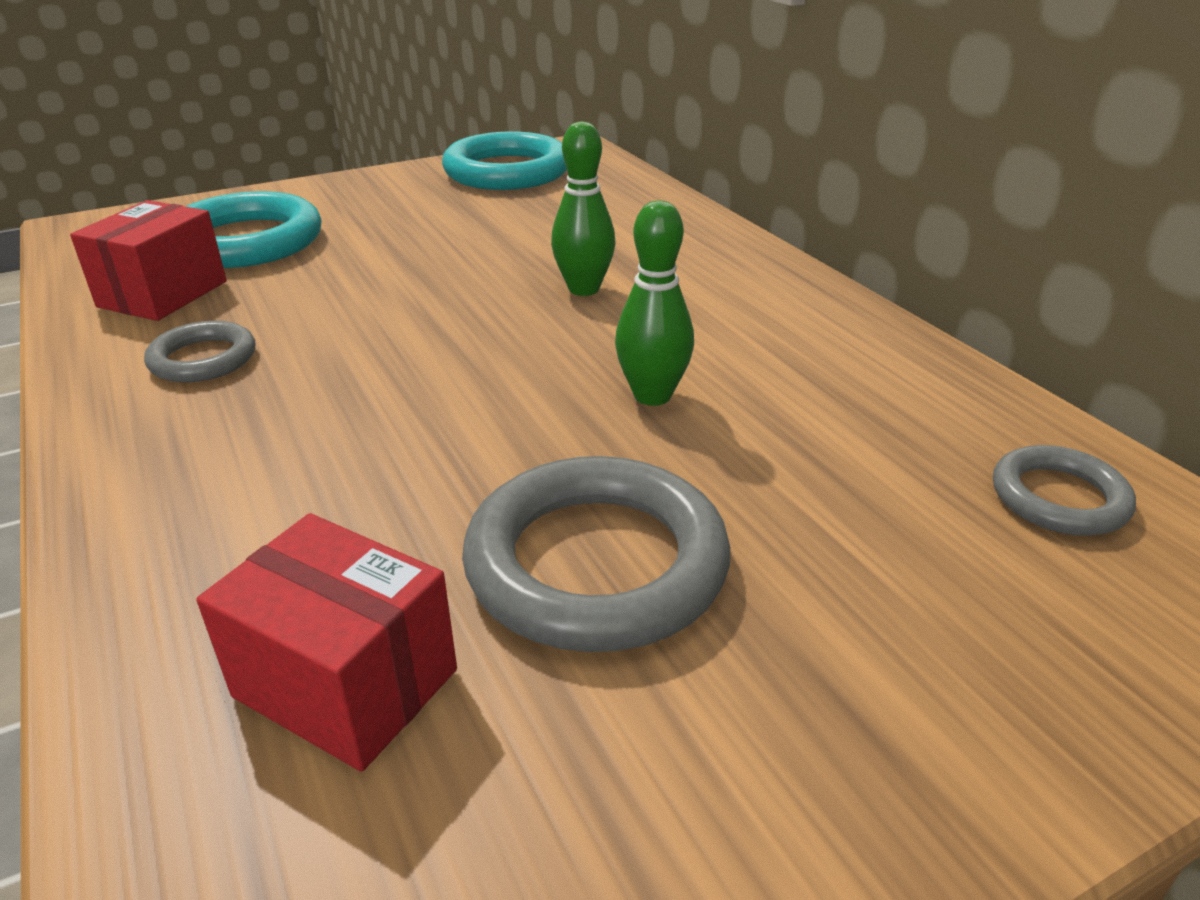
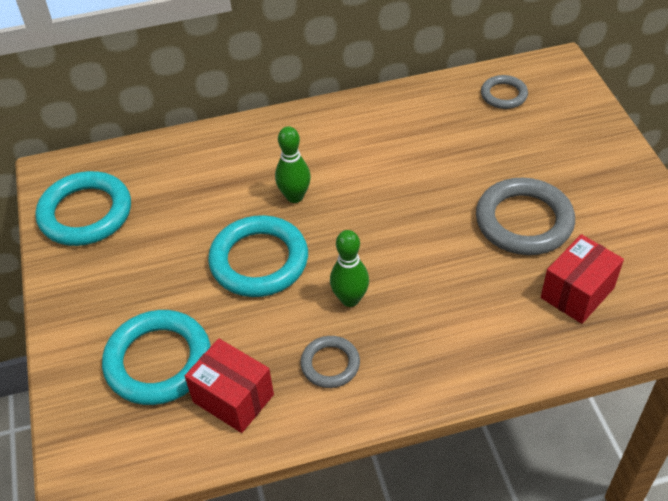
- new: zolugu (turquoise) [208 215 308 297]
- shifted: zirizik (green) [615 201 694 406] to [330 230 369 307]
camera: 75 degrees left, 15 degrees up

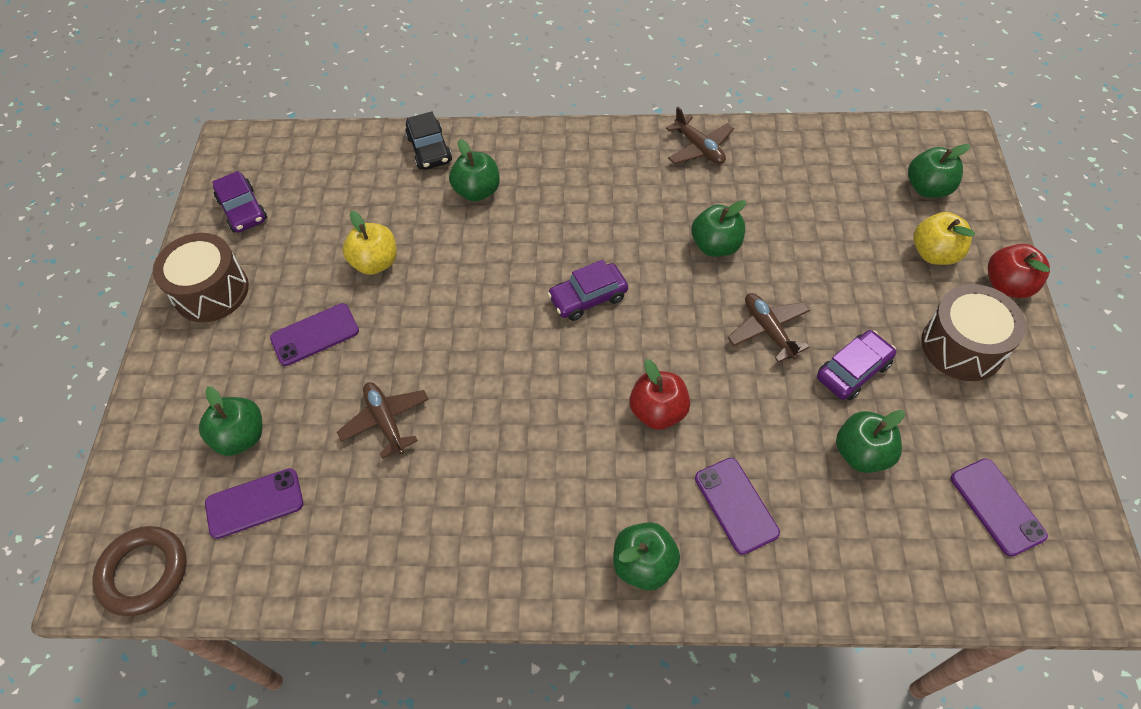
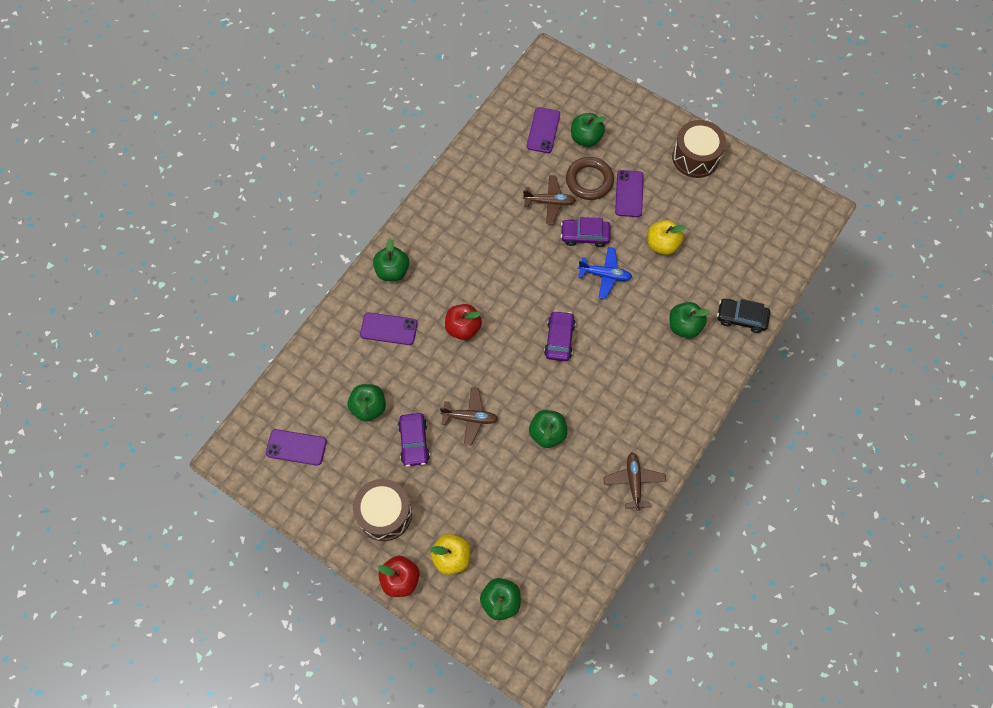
- shifted: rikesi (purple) [212 171 267 233] to [561 217 611 247]
- shifted: zolugu (brown) [92 526 187 616] to [566 157 614 200]
- new: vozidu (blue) [578 247 632 299]
- rotated: vozidu (brown) [666 107 734 165] = [603 452 666 511] 90 degrees clockwise
camera: 120 degrees right, 10 degrees up

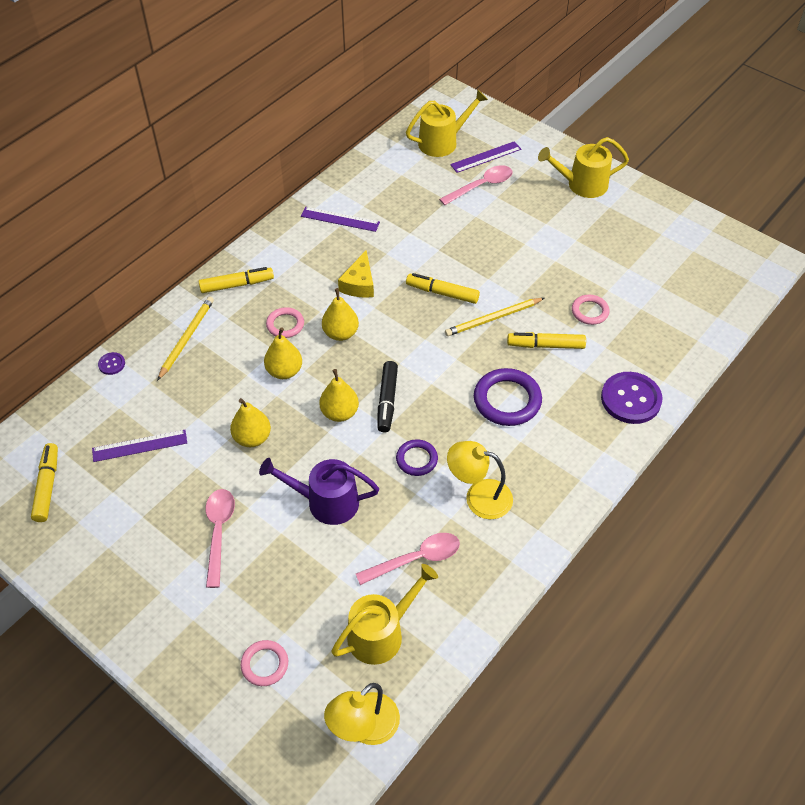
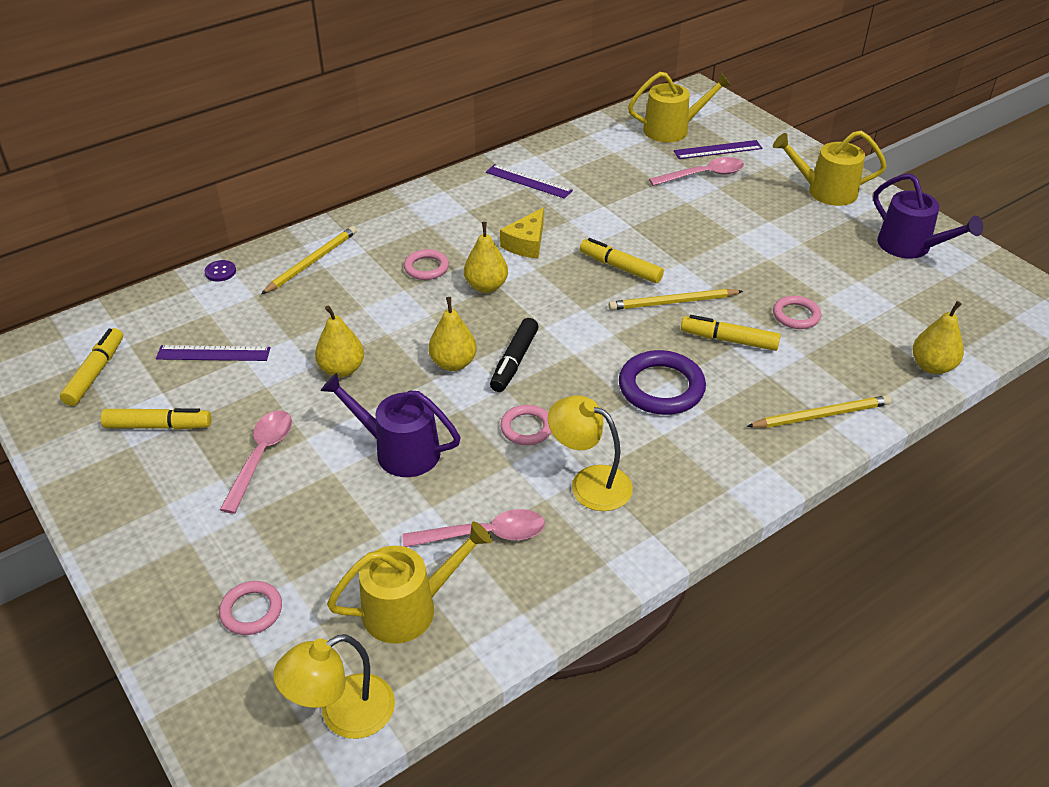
- shifted: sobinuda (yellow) [199 267 274 293] to [101 408 212 430]
- repainted: zolugu (purple) [396 439 438 476] to zolugu (pink) [500 405 552 445]
- swapped: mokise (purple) [601 372 662 424] to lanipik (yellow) [747 395 891 428]
- new: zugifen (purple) [873 173 983 259]
- shifted: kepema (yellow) [264 327 302 379] to [913 301 964 374]
camera: 15 degrees right, 10 degrees down

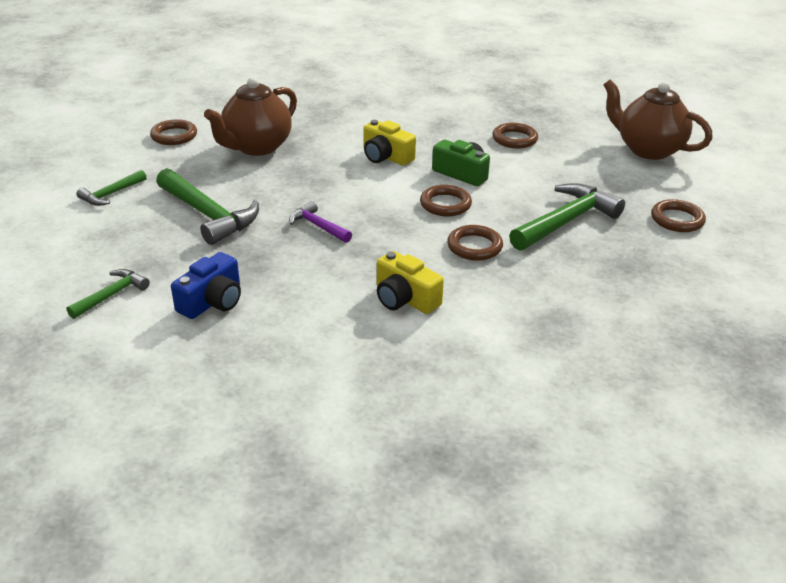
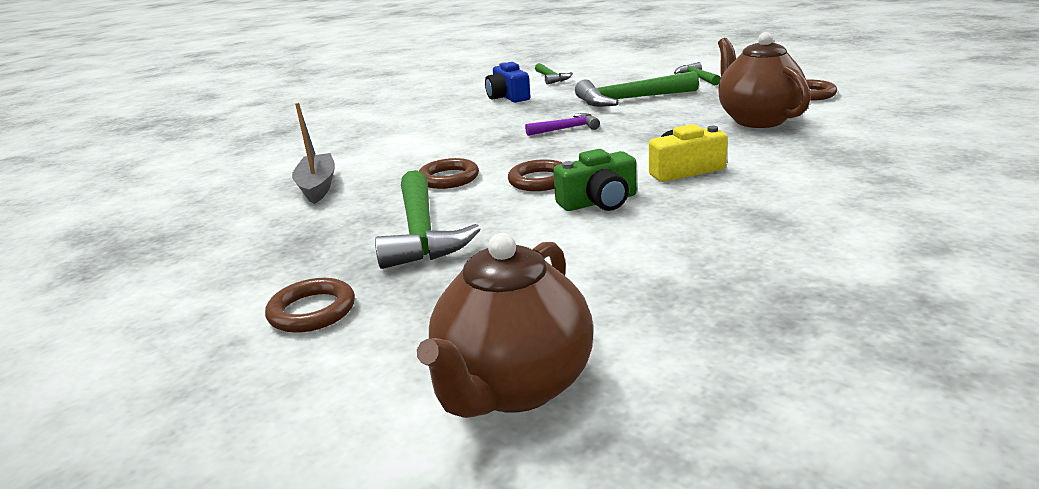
- new: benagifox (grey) [292 103 335 204]
- rotated: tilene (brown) [603 79 713 160] = [417 233 593 418] 135 degrees clockwise
- gone: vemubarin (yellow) [377 251 444 314]
- gone: zolugu (brown) [492 123 538 149]
camera: 125 degrees right, 10 degrees down

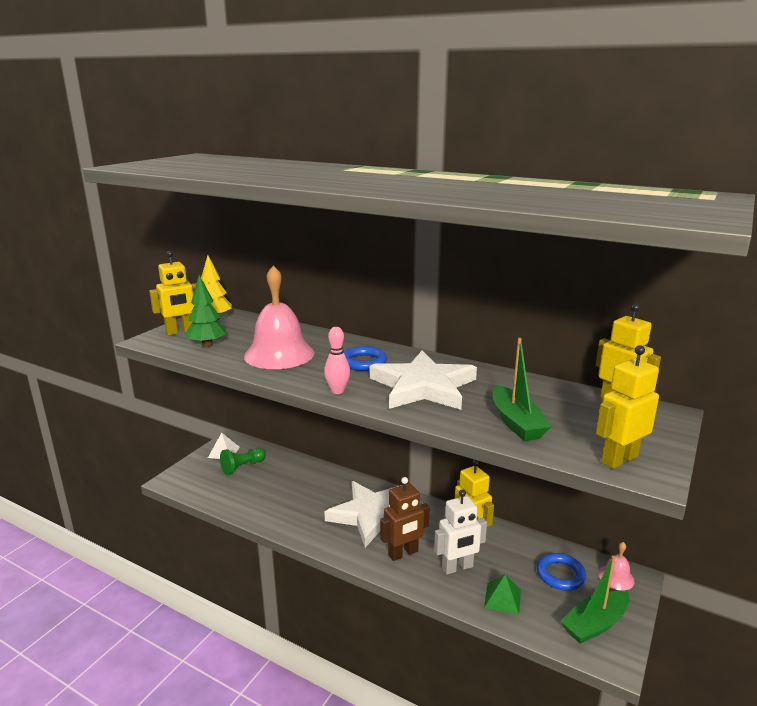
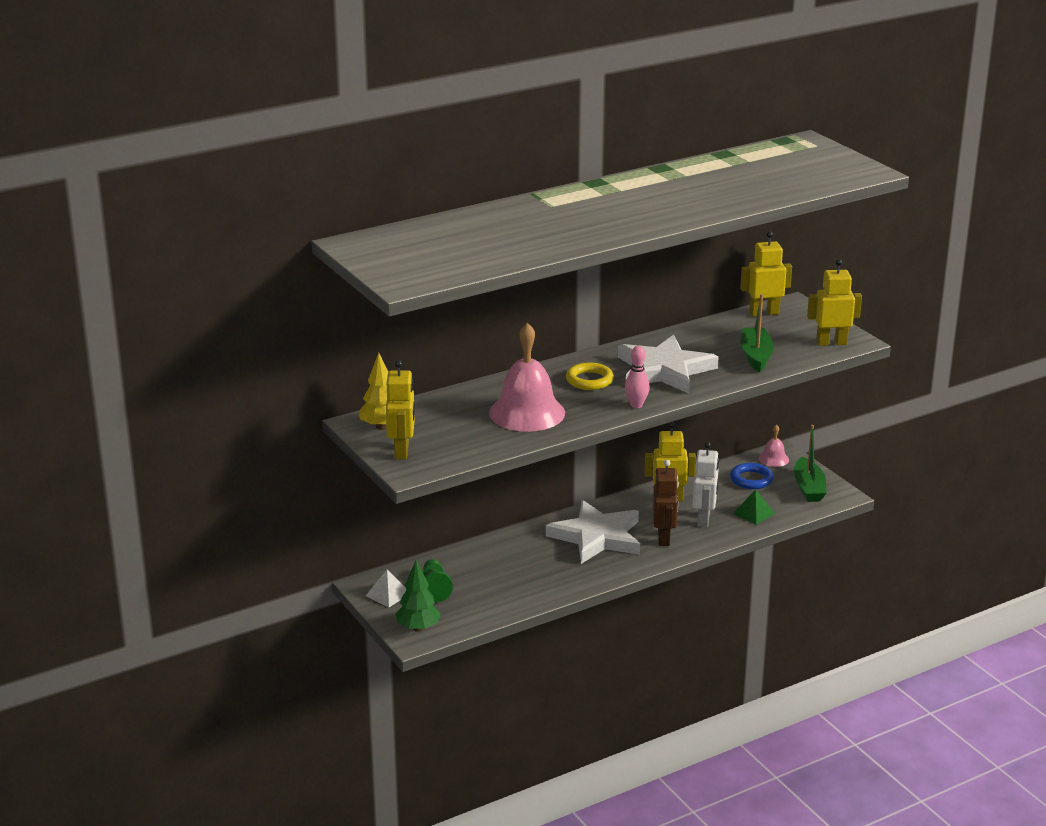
- shifted: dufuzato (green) [185 275 226 347] to [395 560 441 632]
- repainted: zolugu (blue) [344 346 387 371] to zolugu (yellow) [566 363 614 390]
- rotated: benagifox (green) [493 338 551 441] = [741 294 774 373] 105 degrees counterclockwise
- rotated: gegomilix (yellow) [596 345 659 469] = [807 259 862 346] 90 degrees clockwise
camera: 60 degrees left, 5 degrees up

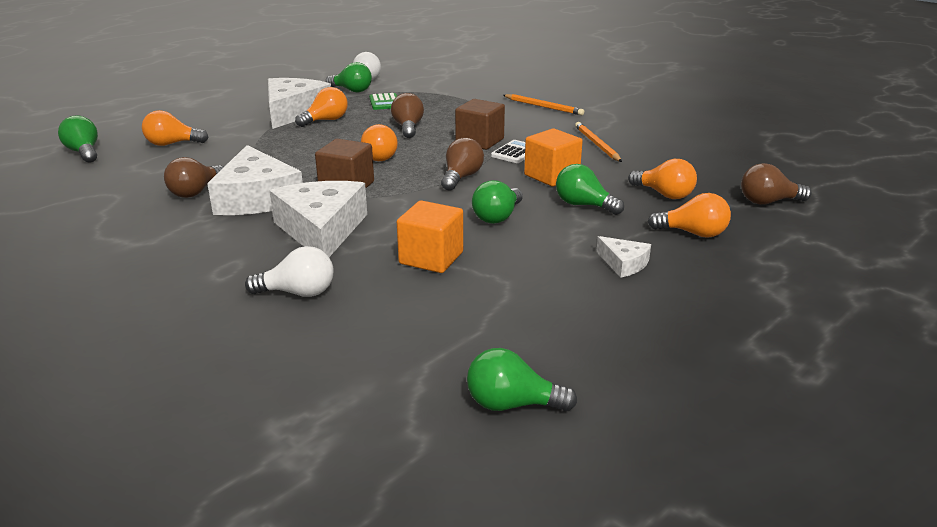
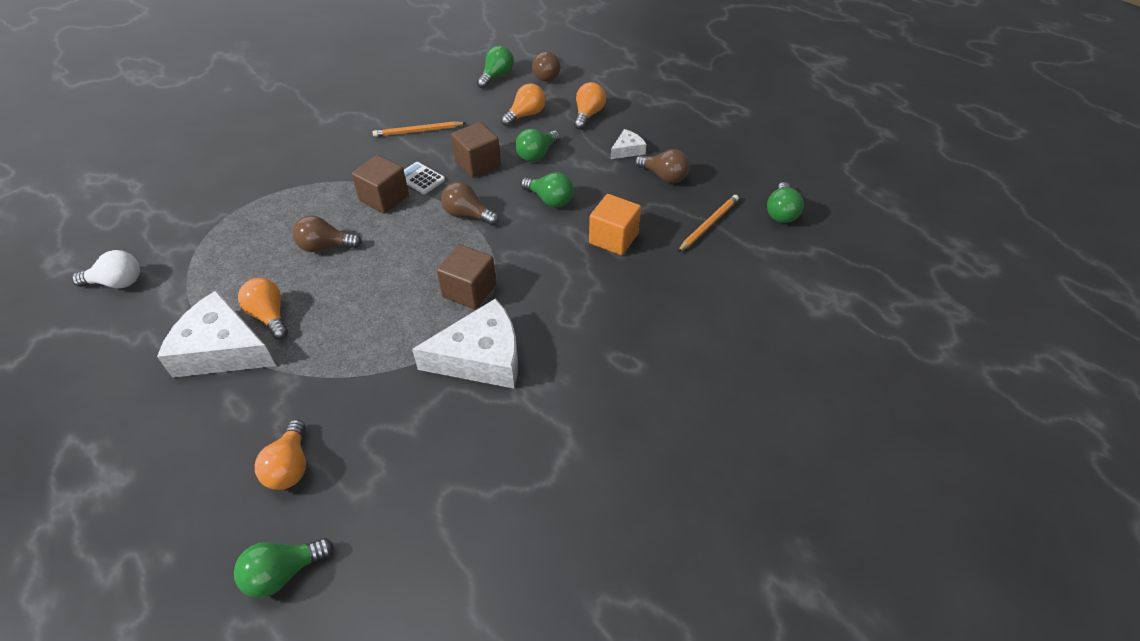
- repainted: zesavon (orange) [524 129 583 187] to zesavon (brown) [451 122 501 178]
- shifted: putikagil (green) [326 62 372 92] to [477 46 514 89]
- shifted: putikagil (brown) [164 157 224 198] to [635 149 690 183]
- shifted: lanipik (orange) [503 94 584 115] to [678 195 739 252]
- gone: putikagil (white) [245 246 334 297]
- gone: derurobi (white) [269 181 367 257]
- gone: putikagil (orange) [361 124 398 161]
- gone: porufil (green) [369 93 397 110]
camera: 85 degrees left, 20 degrees up

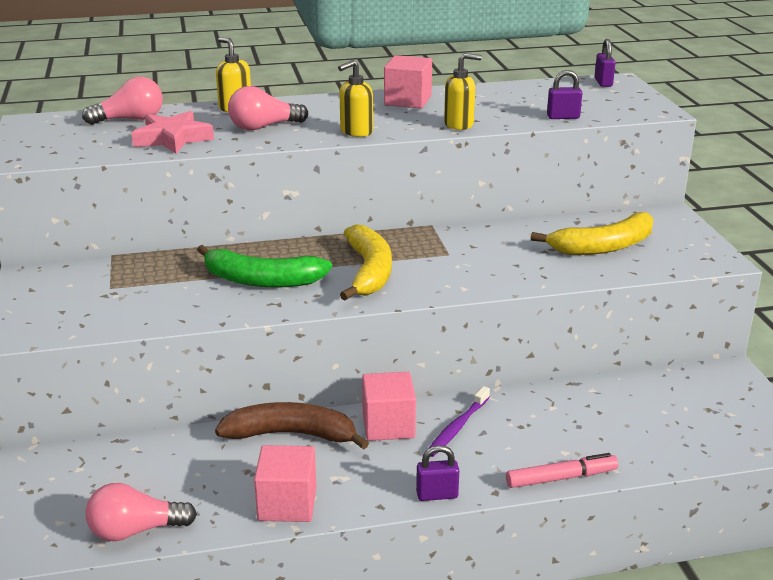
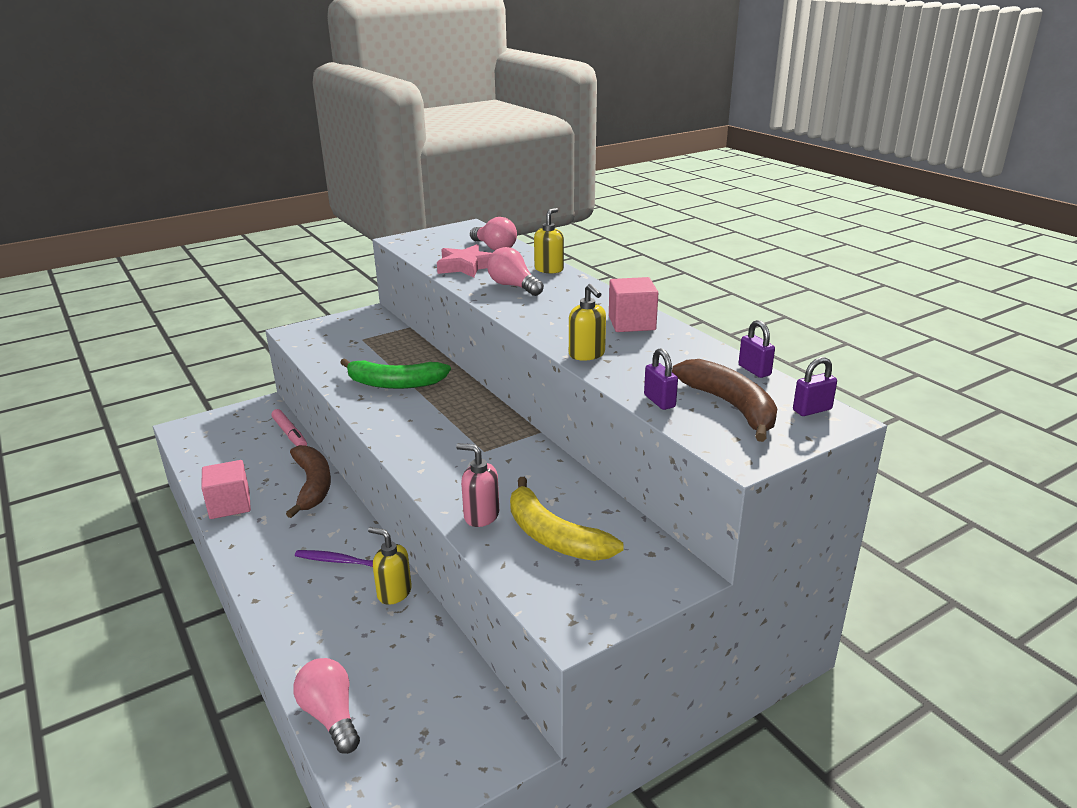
- shifted: sobinuda (pink) [506 453 618 488] to [271 409 307 446]
- shifted: putikagil (pink) [86 483 197 541] to [293 658 360 754]
- rotated: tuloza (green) [197 245 332 288] = [340 358 451 389] 75 degrees counterclockwise
- shifted: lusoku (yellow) [338 60 373 137] to [368 527 412 605]
- new: lusoku (pink) [456 443 499 527]
- new: tuloza (brown) [672 359 777 442]
- shifted: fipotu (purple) [416 445 459 501] to [739 320 775 378]
- gone: tuloza (yellow) [340 224 392 301]
- gone: zesavon (pink) [362 372 416 441]
camera: 70 degrees right, 0 degrees up

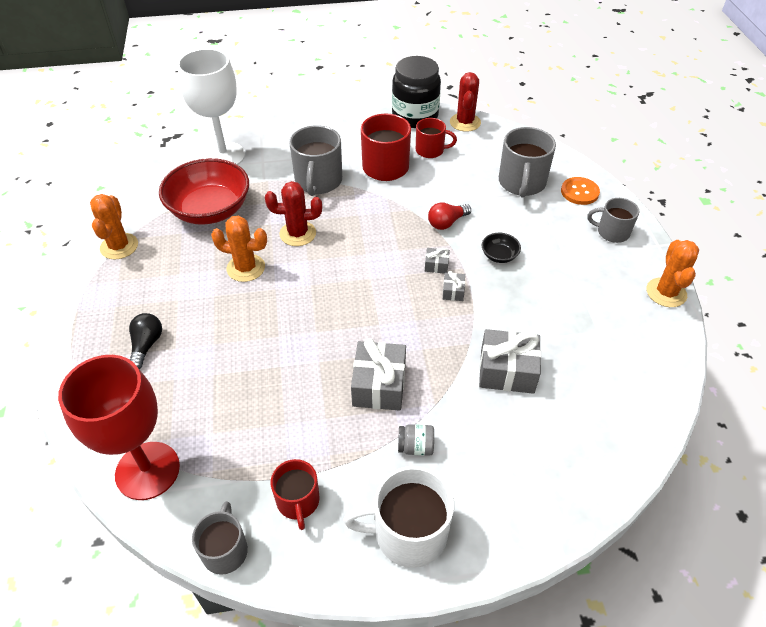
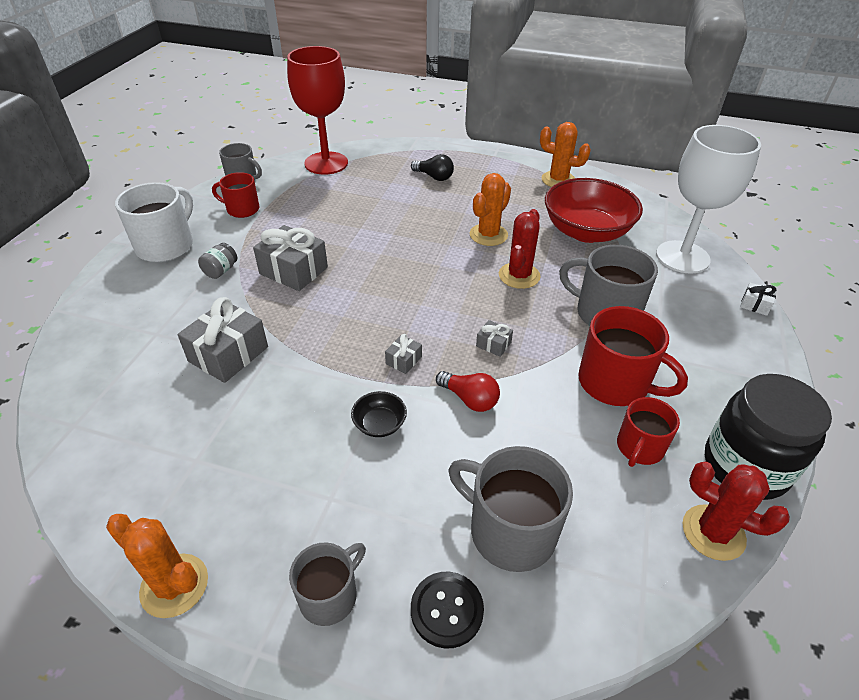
- repainted: mokise (orange) [561 177 600 205] to mokise (black) [411 572 484 648]
- rotated: putikagil (red) [428 202 471 230] = [436 371 500 412] 135 degrees clockwise
- shifted: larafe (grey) [443 271 465 301] to [476 320 513 357]
- new: larafe (white) [740 283 777 316]
camera: 115 degrees right, 5 degrees down

